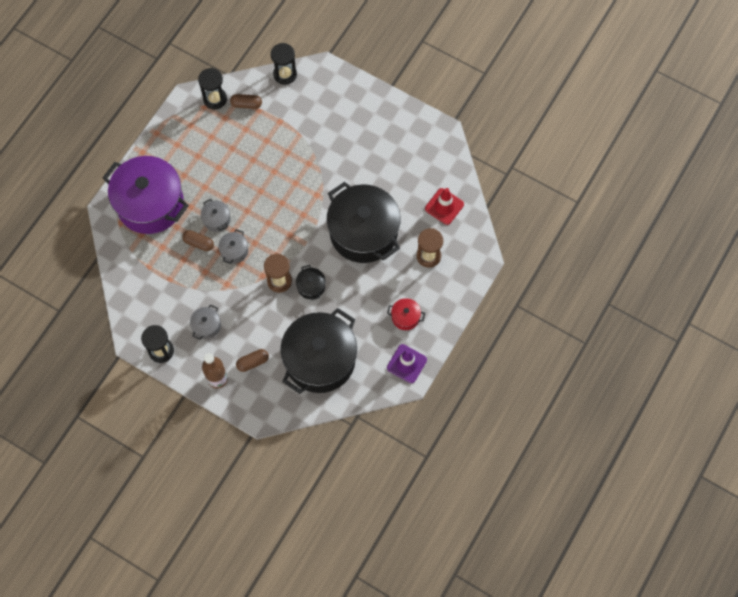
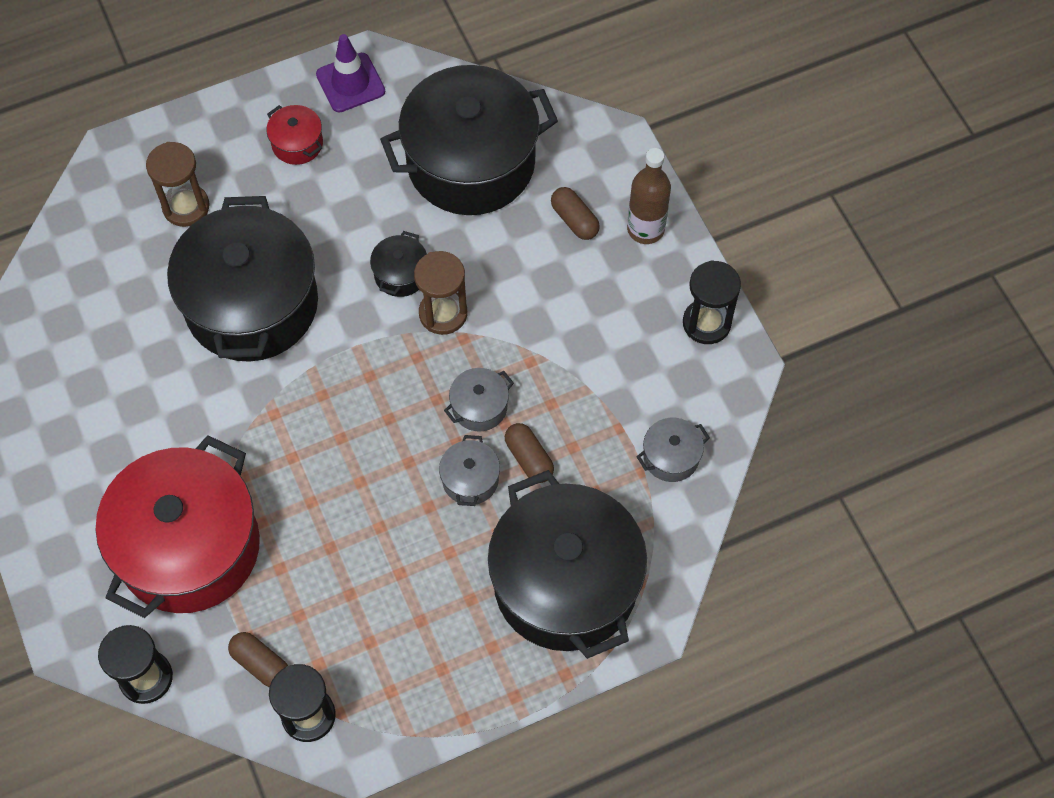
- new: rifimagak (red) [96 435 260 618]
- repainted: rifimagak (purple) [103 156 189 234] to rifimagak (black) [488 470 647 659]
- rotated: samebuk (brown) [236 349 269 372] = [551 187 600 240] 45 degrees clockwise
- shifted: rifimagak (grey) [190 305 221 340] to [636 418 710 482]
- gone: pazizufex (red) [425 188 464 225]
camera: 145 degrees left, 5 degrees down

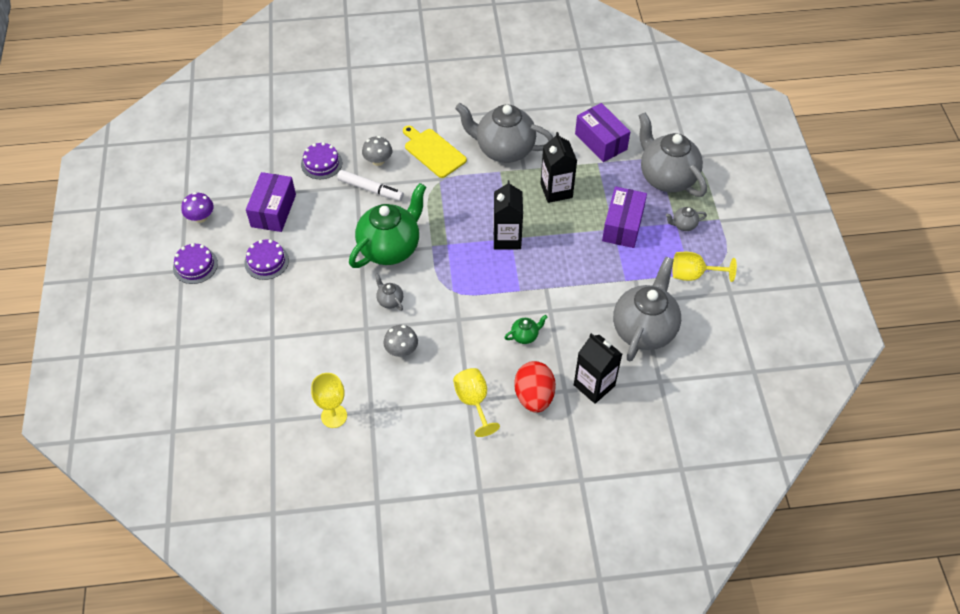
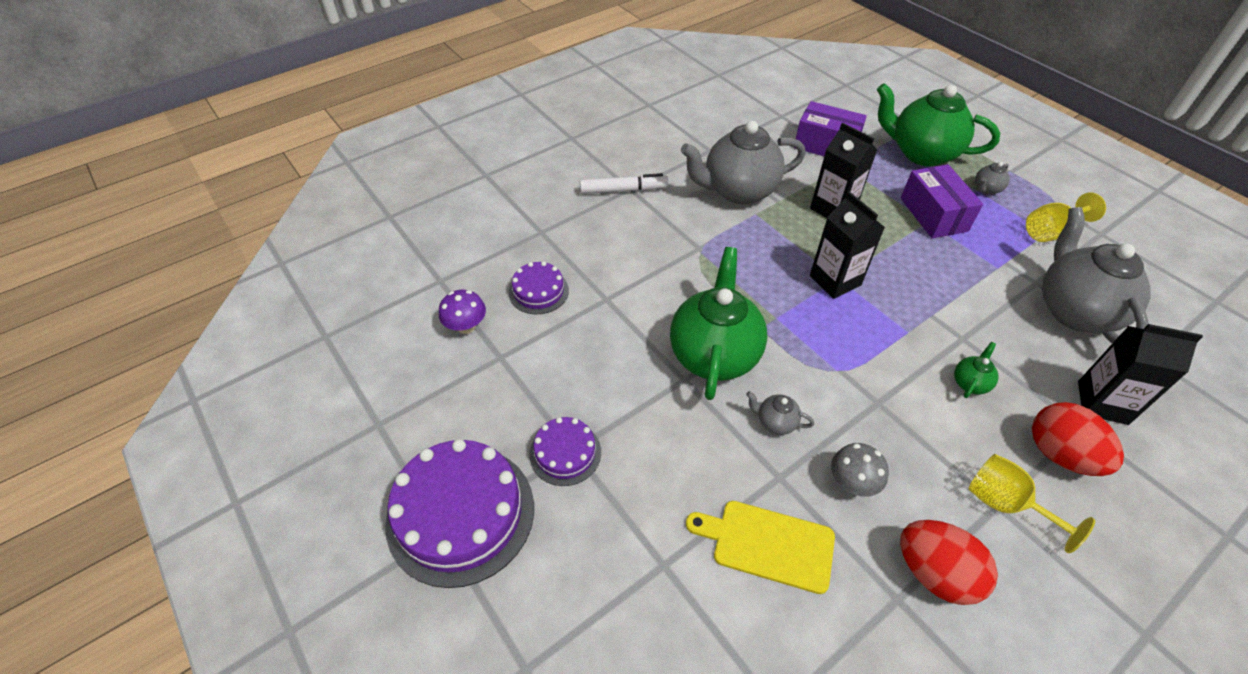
- scaled: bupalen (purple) [173 243 218 284] = [385 439 534 588] x1.92
- shifted: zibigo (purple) [181 192 214 223] to [439 290 486 334]
- shifted: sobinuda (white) [337 170 404 201] to [580 173 669 194]
- shifted: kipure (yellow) [403 125 467 178] to [686 501 835 594]
- repainted: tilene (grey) [639 112 707 197] to tilene (green) [877 83 1000 166]
- new: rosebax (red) [900 520 998 605]
- gone: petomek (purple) [246 172 296 232]
- gone: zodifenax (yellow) [311 373 347 428]
- gone: zibigo (grey) [362 136 392 166]
camera: 30 degrees left, 5 degrees down

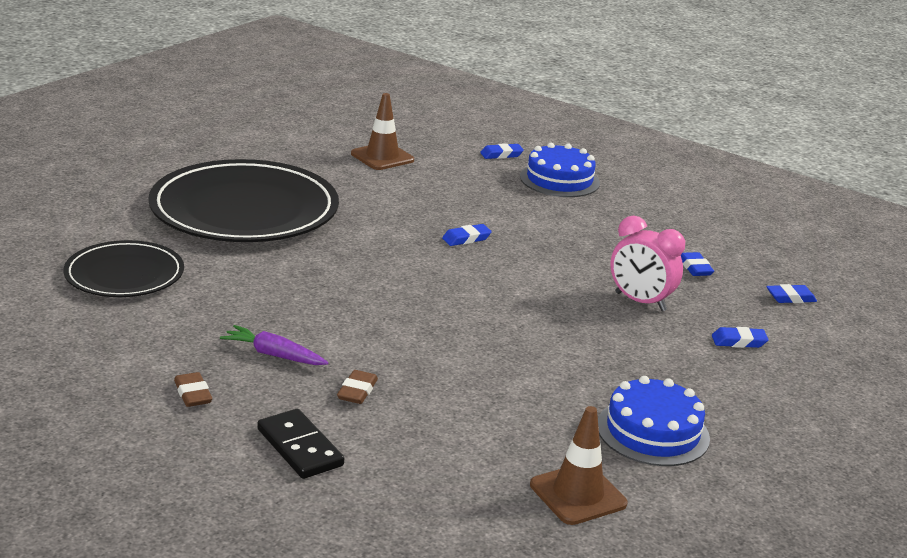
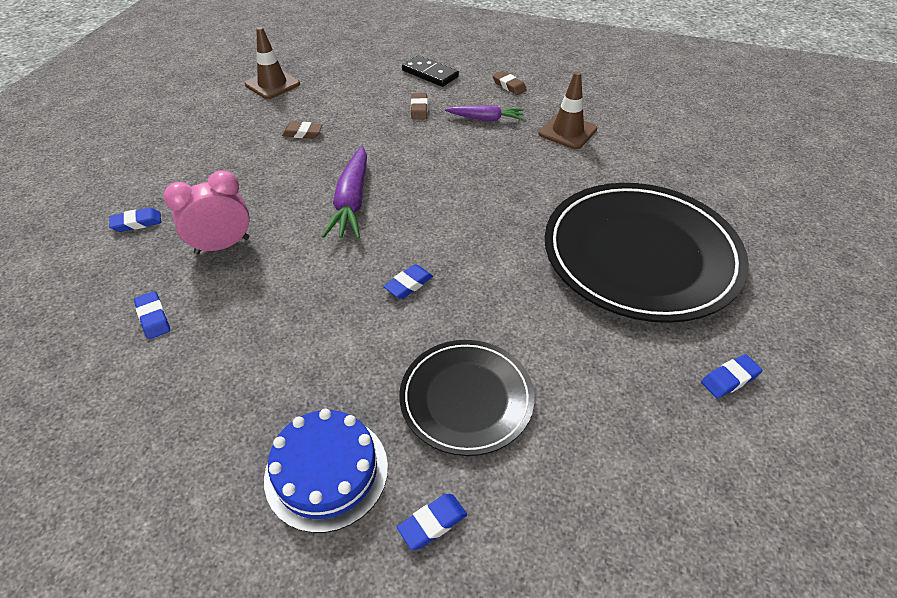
- rotated: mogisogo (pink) [610 216 685 311] = [164 171 250 255] 45 degrees counterclockwise
- new: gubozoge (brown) [282 122 323 138]
- new: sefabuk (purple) [322 146 367 239]
- shifted: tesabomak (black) [63 240 184 297] to [399 340 535 456]
- shifted: pazizufex (brown) [351 93 414 170] to [539 71 597 149]
- shifted: gubozoge (blue) [766 284 817 303] to [701 354 762 399]
- gone: bupalen (blue) [598 376 710 466]
camera: 165 degrees right, 20 degrees up

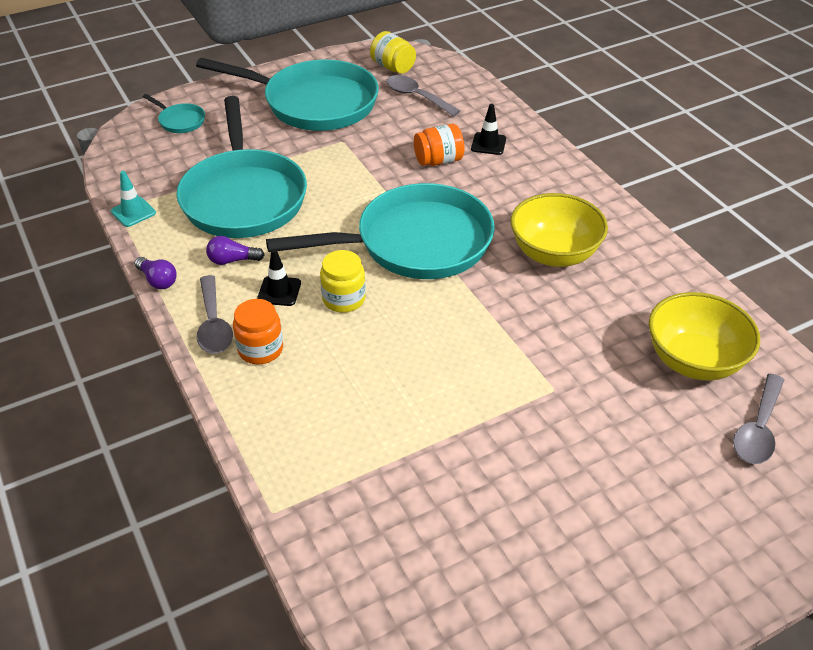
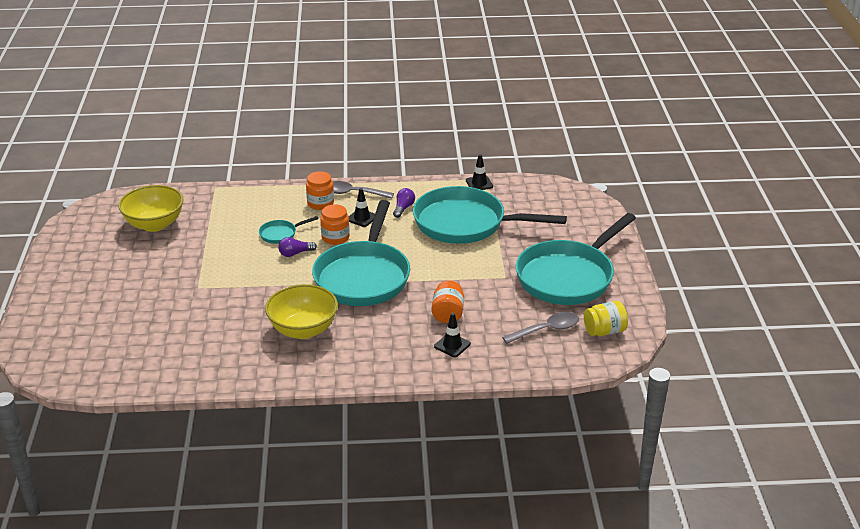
- shifted: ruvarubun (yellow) [649 292 760 380] to [118 185 184 232]
- shifted: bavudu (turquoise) [143 94 205 133] to [259 216 319 244]
- shifted: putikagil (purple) [135 257 177 289] to [278 237 317 257]
- repainted: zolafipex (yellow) [320 250 366 313] to zolafipex (orange) [320 204 350 245]
- repainted: pazizufex (turquoise) [111 171 156 227] to pazizufex (black) [466 154 493 190]
- gone: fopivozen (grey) [733 374 784 464]
camera: 115 degrees right, 10 degrees down

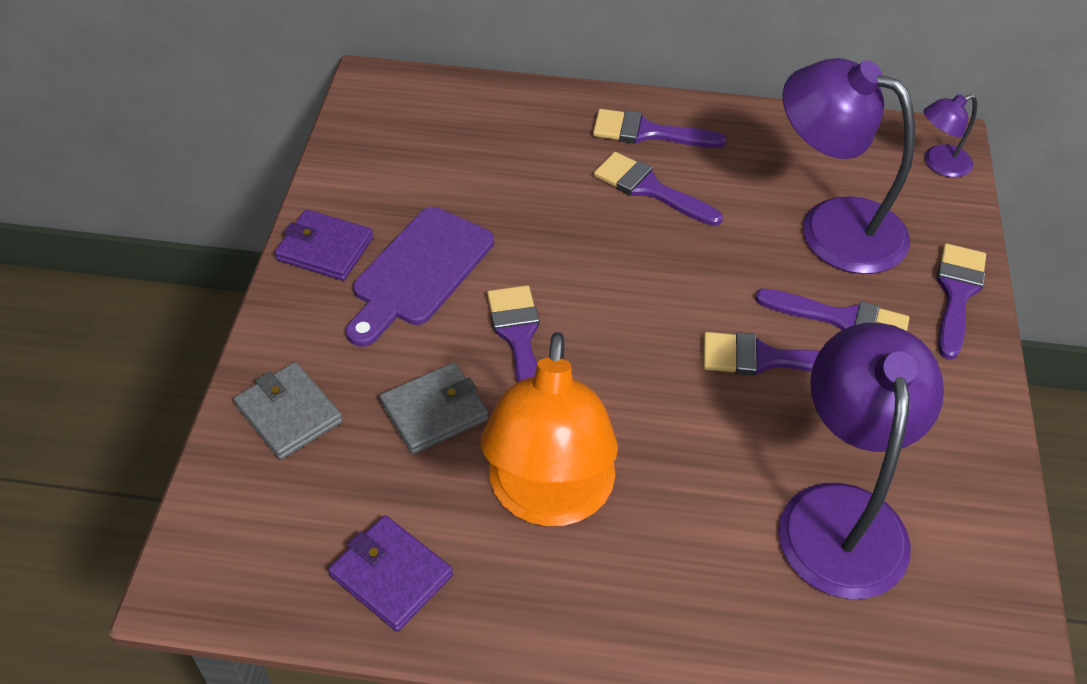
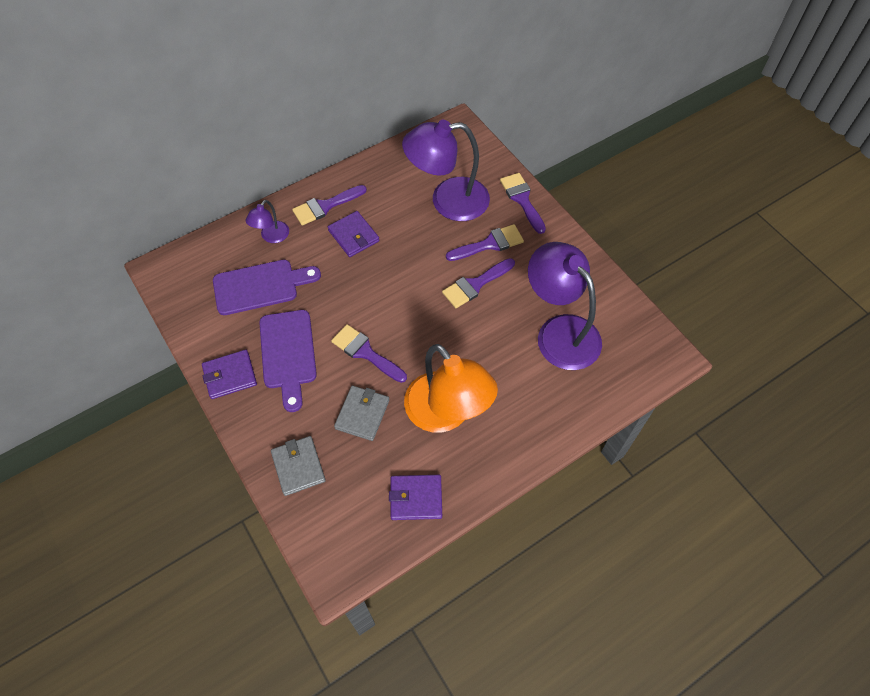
- new: kipure (purple) [213 260 321 315]
- shifted: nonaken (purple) [923 94 977 177] to [245 200 289 243]
- rotated: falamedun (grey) [234 362 343 460] = [271 436 326 496] 60 degrees clockwise
- swapped: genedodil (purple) [594 152 723 226] to falamedun (purple) [328 211 379 257]
camera: 40 degrees left, 10 degrees up

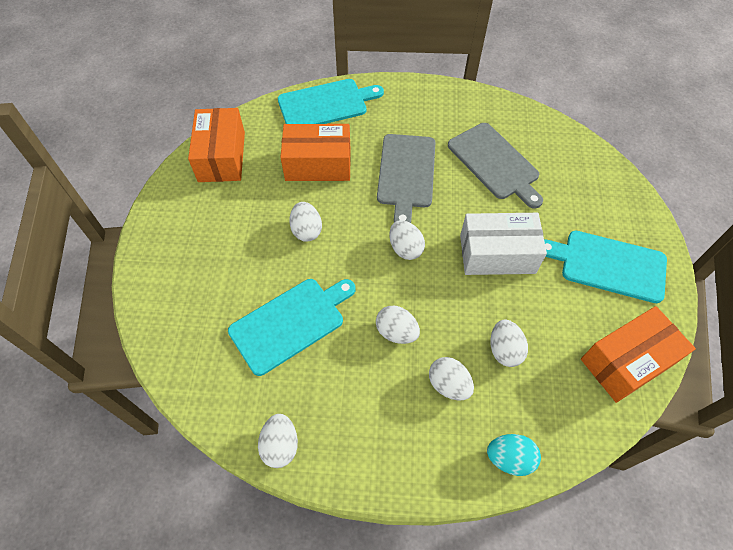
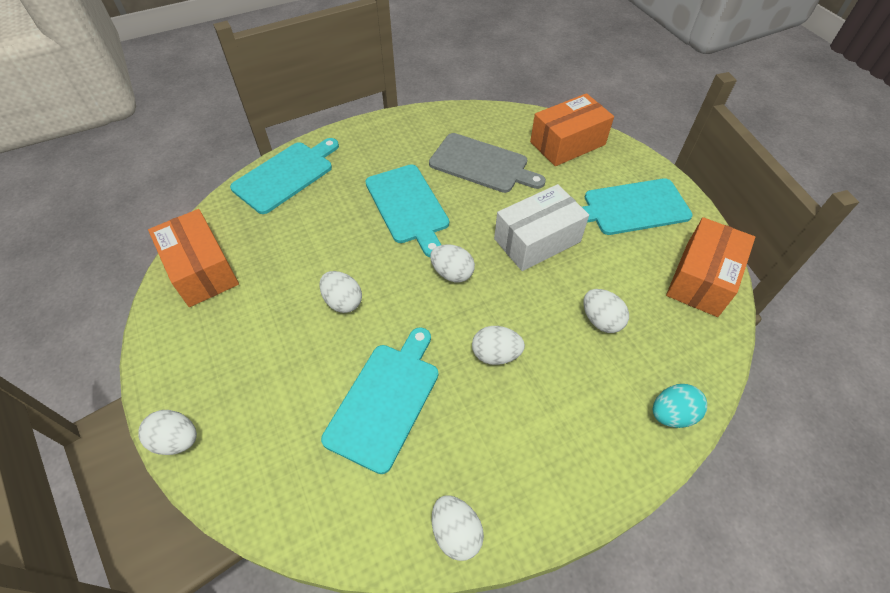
- shifted: rosebax (white) [429 357 474 400] to [138 410 197 455]
- repainted: kipure (grey) [377 134 436 223] to kipure (turquoise) [365 165 449 257]
- shifted: petomek (orange) [280 124 351 181] to [530 93 614 166]
camera: 30 degrees left, 5 degrees down

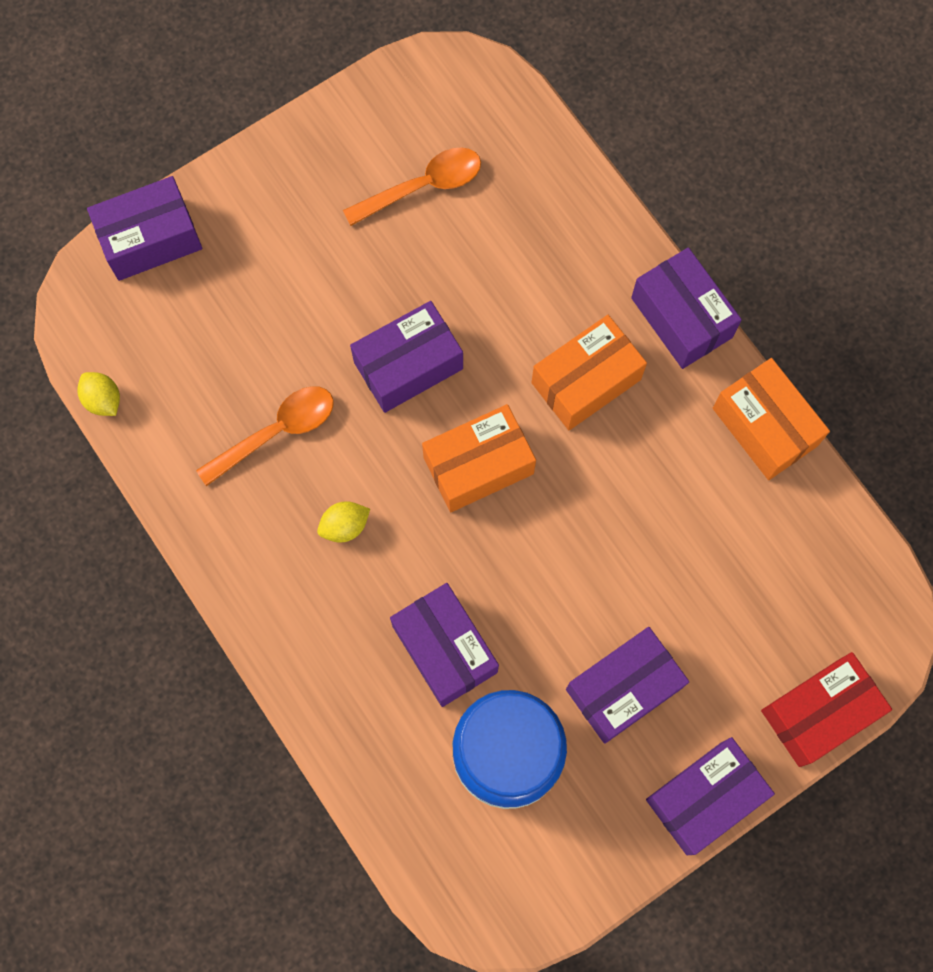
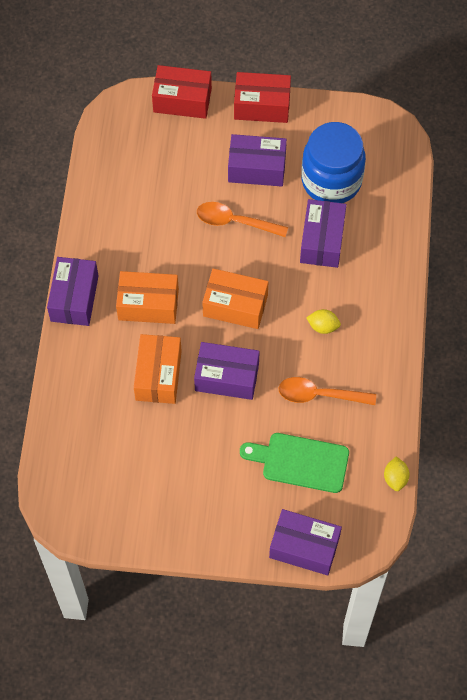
- shifted: petomek (orange) [713 358 830 480] to [134 334 182 404]
- shifted: fopivozen (orange) [343 147 481 226] to [197 202 288 237]
- repainted: petomek (purple) [646 737 775 855] to petomek (red) [234 72 291 123]
- new: kipure (green) [240 433 349 493]
camera: 140 degrees left, 10 degrees down

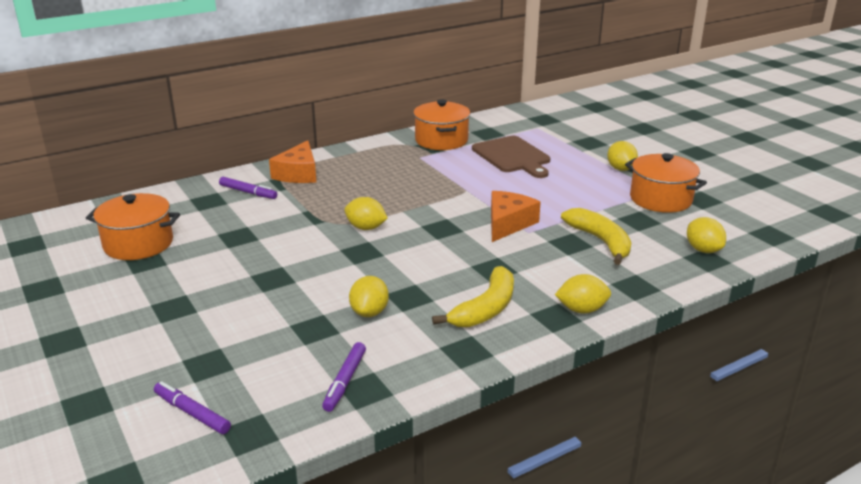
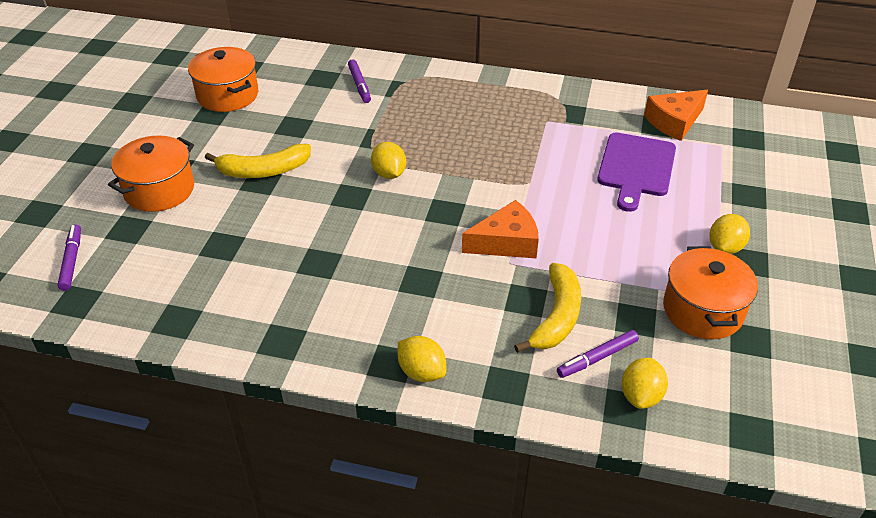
- shifted: rifimagak (orange) [413 100 470 150] to [108 136 194 212]
- shifted: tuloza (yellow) [432 266 514 327] to [205 144 311 178]
- shifted: sobinuda (purple) [322 342 366 412] to [557 330 639 378]
- repainted: kipure (brown) [472 136 550 178] to kipure (purple) [597 132 676 212]
- shifted: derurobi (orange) [269 140 316 183] to [644 90 708 141]
- gone: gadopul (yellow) [349 276 389 317]
camera: 45 degrees right, 15 degrees up

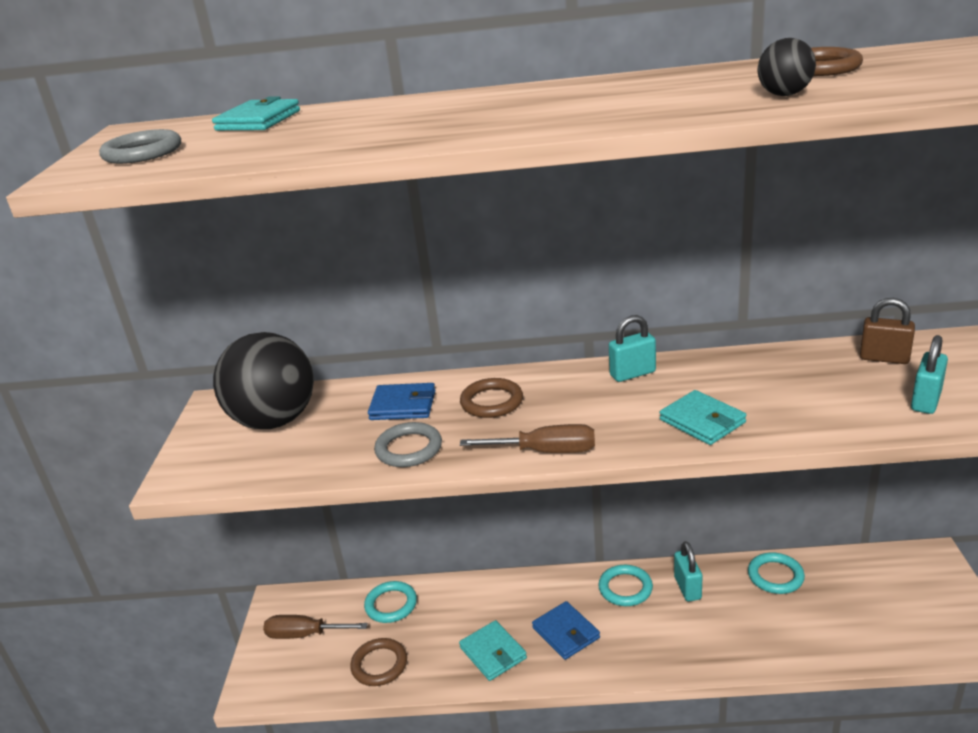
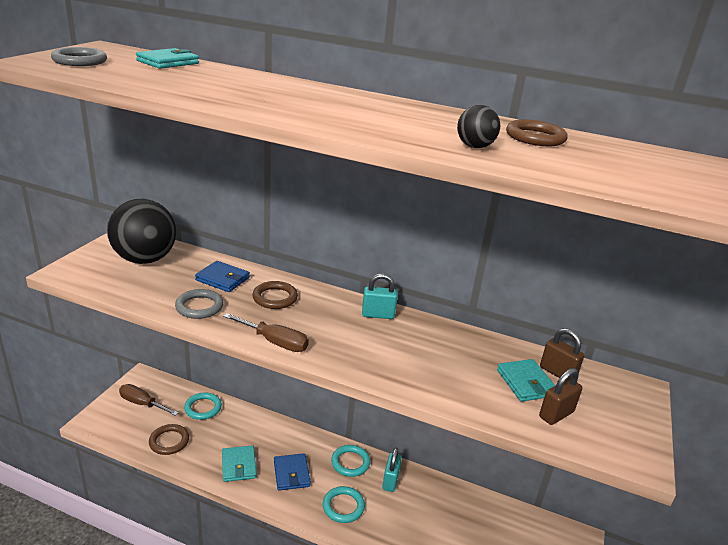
- shifted: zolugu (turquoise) [748 552 805 594] to [323 486 365 523]
- shifted: falamedun (turquoise) [660 390 746 445] to [497 359 555 402]
- repainted: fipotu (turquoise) [911 335 948 414] to fipotu (brown) [539 368 582 425]
camera: 15 degrees right, 0 degrees up

